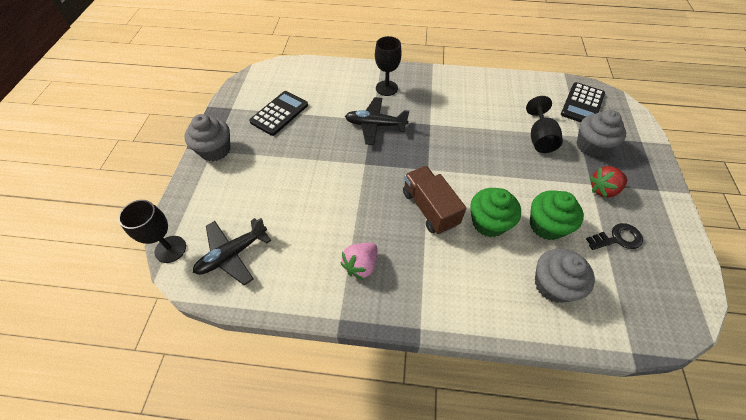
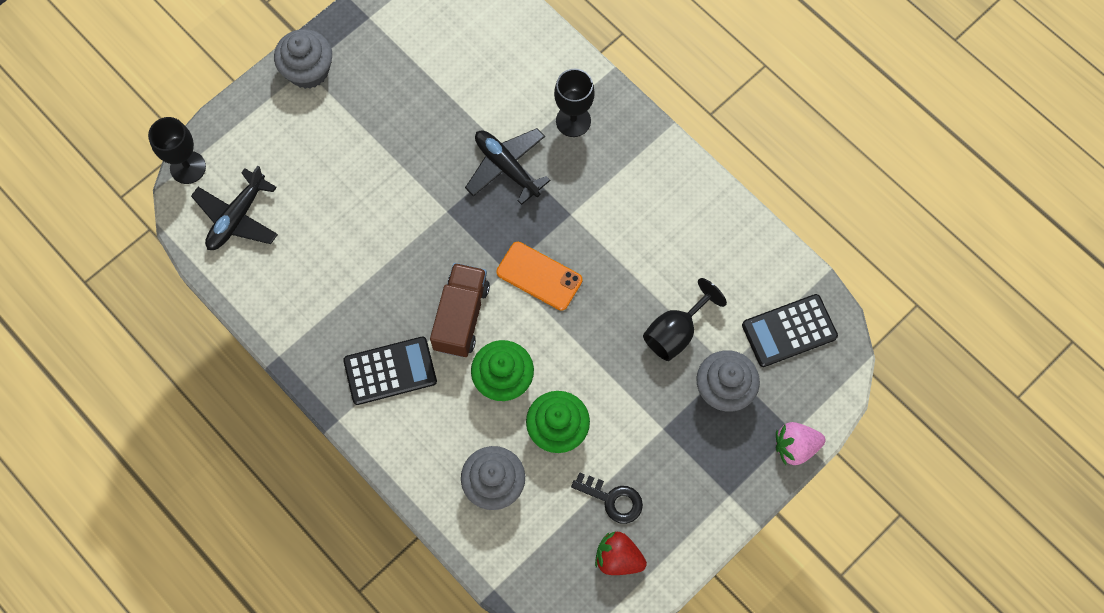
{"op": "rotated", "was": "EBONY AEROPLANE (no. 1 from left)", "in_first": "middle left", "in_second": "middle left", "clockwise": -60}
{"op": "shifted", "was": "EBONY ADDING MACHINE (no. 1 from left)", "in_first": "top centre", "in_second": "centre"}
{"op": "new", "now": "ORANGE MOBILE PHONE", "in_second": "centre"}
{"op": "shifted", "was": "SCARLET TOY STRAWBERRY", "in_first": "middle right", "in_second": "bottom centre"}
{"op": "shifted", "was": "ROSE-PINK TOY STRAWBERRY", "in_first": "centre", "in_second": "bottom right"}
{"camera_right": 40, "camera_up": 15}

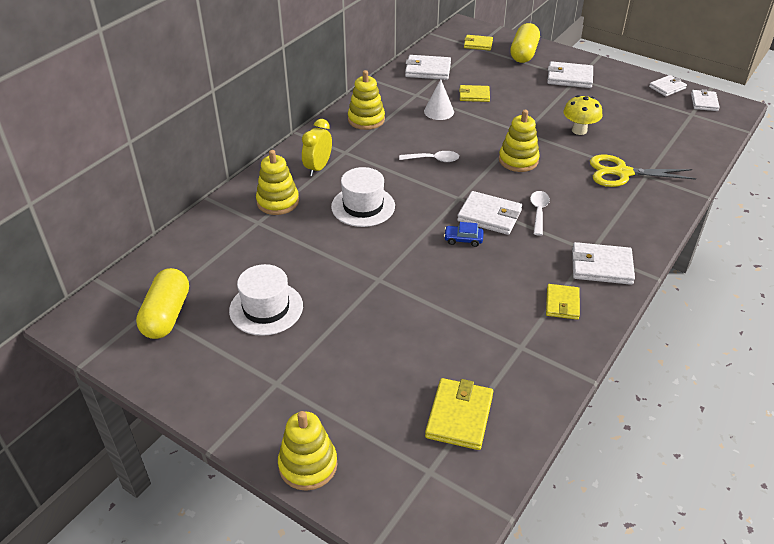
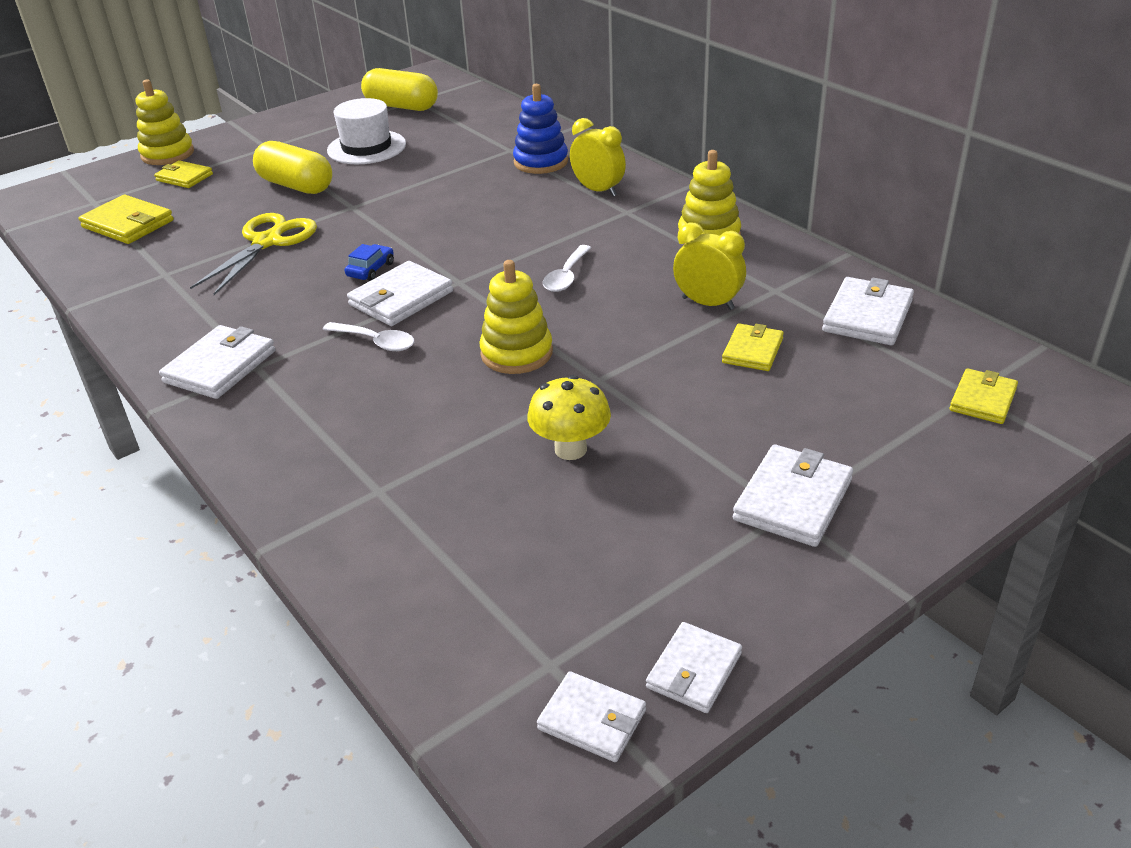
{"op": "shifted", "was": "YELLOW CARD WALLET (no. 4 from left in the first image)", "now": "YELLOW CARD WALLET (no. 2 from left)", "in_first": "middle right", "in_second": "top left"}
{"op": "shifted", "was": "YELLOW SCISSORS", "in_first": "top right", "in_second": "top left"}
{"op": "shifted", "was": "YELLOW PILL SHAPE (no. 2 from left in the first image)", "now": "YELLOW PILL SHAPE (no. 1 from left)", "in_first": "top right", "in_second": "top left"}
{"op": "repainted", "was": "YELLOW RING STACKER (no. 1 from left)", "now": "ROYAL BLUE RING STACKER", "in_first": "centre", "in_second": "top centre"}
{"op": "rotated", "was": "WHITE CARD WALLET (no. 5 from left in the first image)", "in_first": "top right", "in_second": "bottom centre", "clockwise": 45}
{"op": "swapped", "was": "WHITE CONE", "now": "YELLOW BEDSIDE CLOCK (no. 2 from left)", "in_first": "top centre", "in_second": "top centre"}
{"op": "gone", "was": "WHITE TALL HAT (no. 2 from left)", "in_first": "centre"}
{"camera_right": 110, "camera_up": -5}

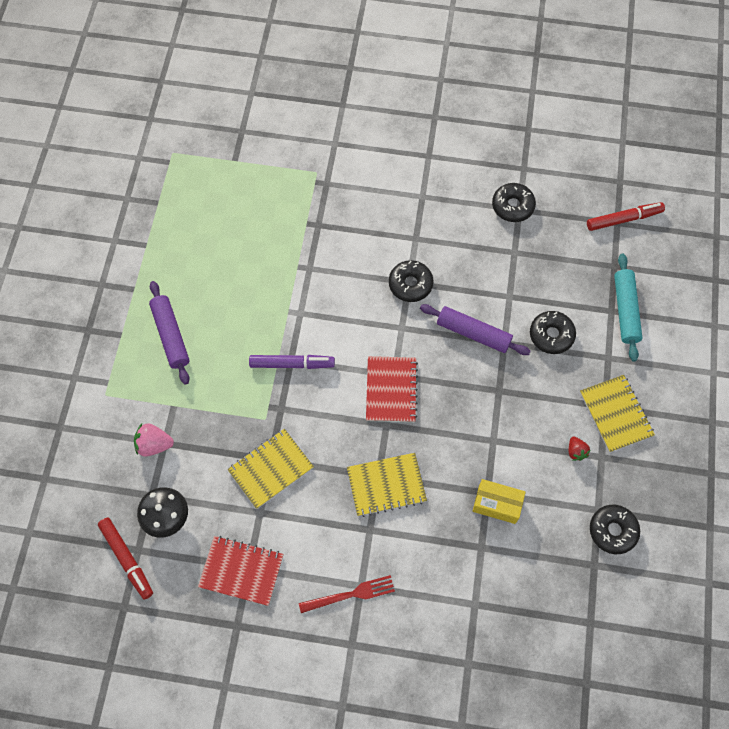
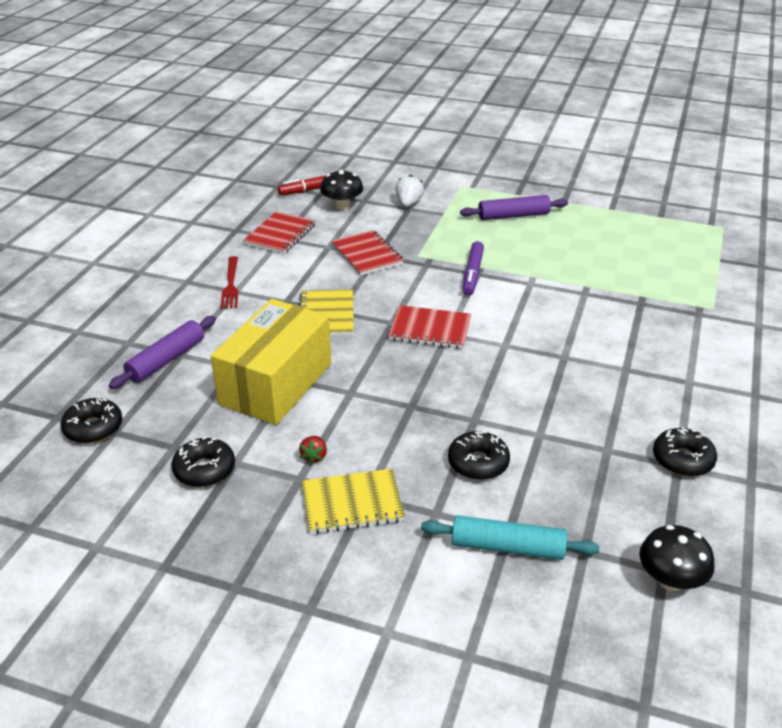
{"op": "shifted", "was": "EBONY DONUT (no. 1 from left)", "in_first": "centre", "in_second": "middle left"}
{"op": "shifted", "was": "PURPLE DOUGH ROLLER (no. 2 from left in the first image)", "now": "PURPLE DOUGH ROLLER (no. 1 from left)", "in_first": "centre", "in_second": "middle left"}
{"op": "scaled", "was": "YELLOW BOX", "in_first": "bottom right", "in_second": "centre", "ratio": 2.12}
{"op": "rotated", "was": "SCARLET TOY STRAWBERRY", "in_first": "middle right", "in_second": "centre", "clockwise": -75}
{"op": "repainted", "was": "YELLOW NOTEPAD (no. 1 from left)", "now": "SCARLET NOTEPAD (no. 2 from left)", "in_first": "centre", "in_second": "centre"}
{"op": "repainted", "was": "ROSE-PINK TOY STRAWBERRY", "now": "WHITE TOY STRAWBERRY", "in_first": "middle left", "in_second": "top centre"}
{"op": "swapped", "was": "SCARLET MARKER PEN (no. 2 from left)", "now": "EBONY TOADSTOOL (no. 2 from left)", "in_first": "top right", "in_second": "bottom right"}
{"camera_right": 100, "camera_up": -30}

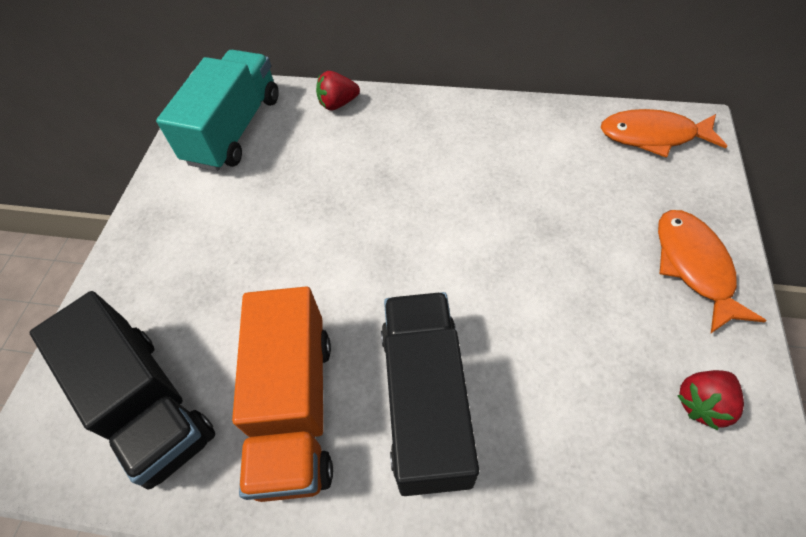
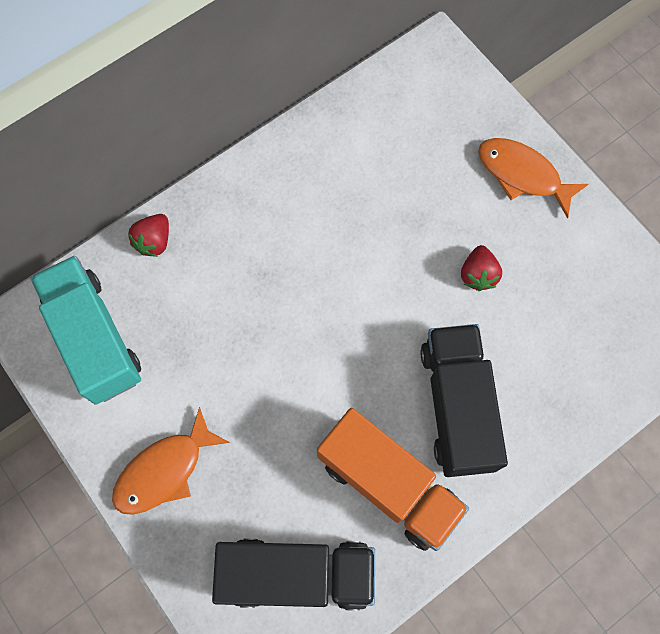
{"op": "shifted", "was": "ORANGE TOY FISH (no. 1 from left)", "in_first": "top right", "in_second": "bottom left"}
{"op": "rotated", "was": "EBONY TRUCK (no. 2 from left)", "in_first": "bottom centre", "in_second": "middle right", "clockwise": 45}
{"op": "shifted", "was": "SCARLET TOY STRAWBERRY (no. 2 from left)", "in_first": "bottom right", "in_second": "middle right"}
{"camera_right": -50, "camera_up": 15}

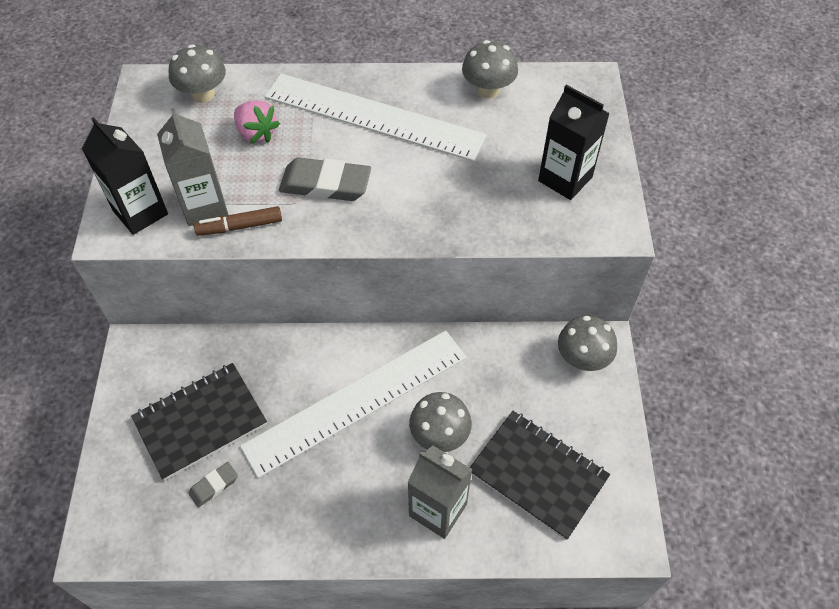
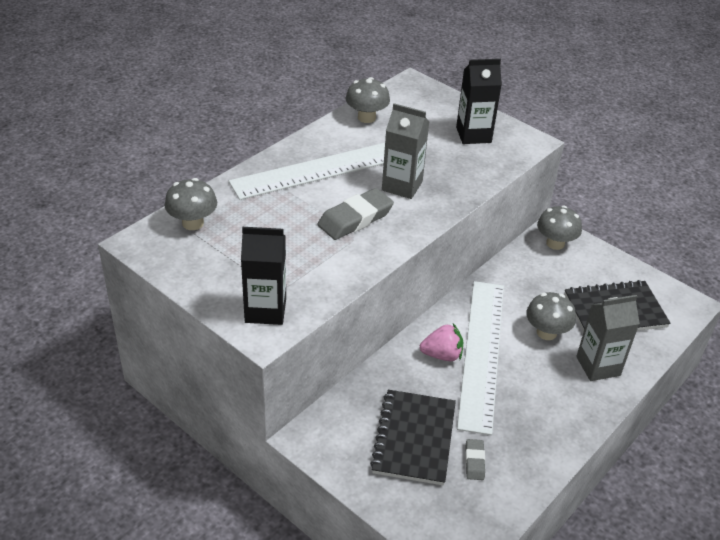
{"op": "shifted", "was": "GREY CARTON (no. 1 from left)", "in_first": "top left", "in_second": "top centre"}
{"op": "shifted", "was": "ROSE-PINK TOY STRAWBERRY", "in_first": "top left", "in_second": "centre"}
{"op": "gone", "was": "BROWN MARKER PEN", "in_first": "middle left"}
{"camera_right": -50, "camera_up": -15}

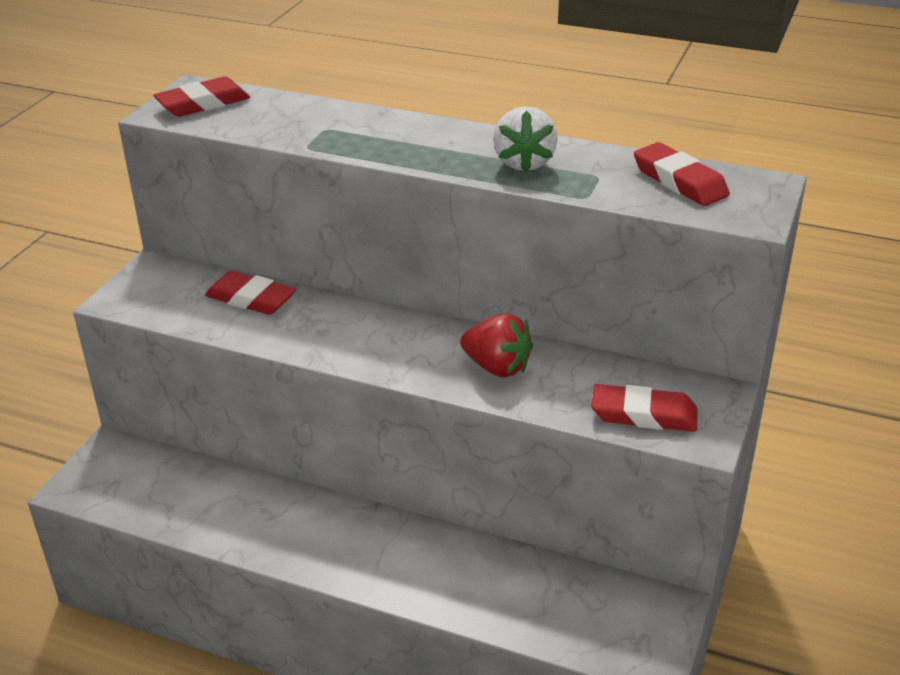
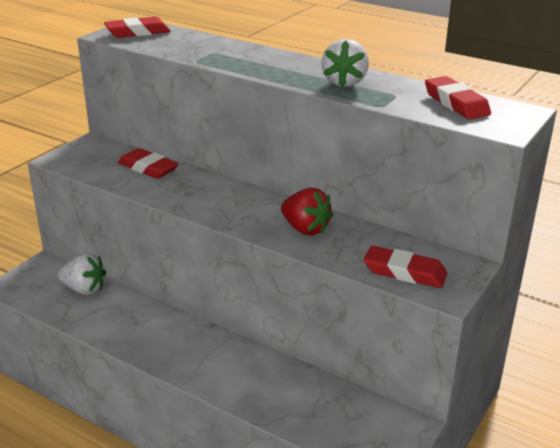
{"op": "new", "now": "WHITE TOY STRAWBERRY (no. 1 from left)", "in_second": "middle left"}
{"camera_right": 10, "camera_up": -5}

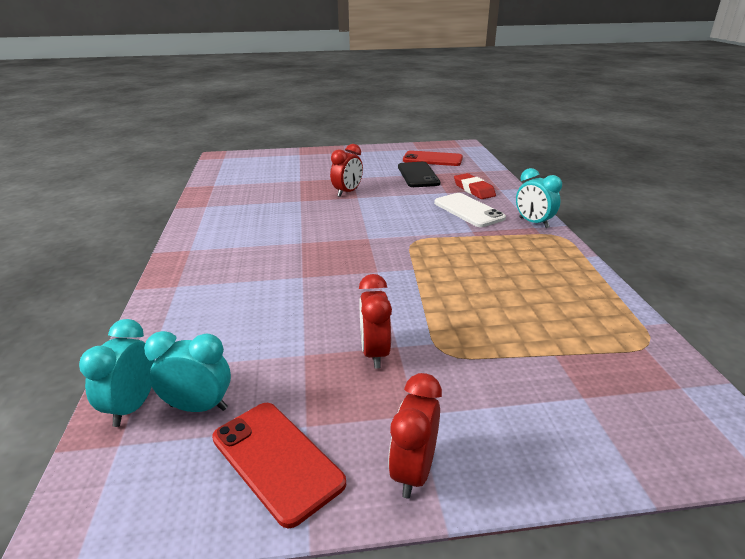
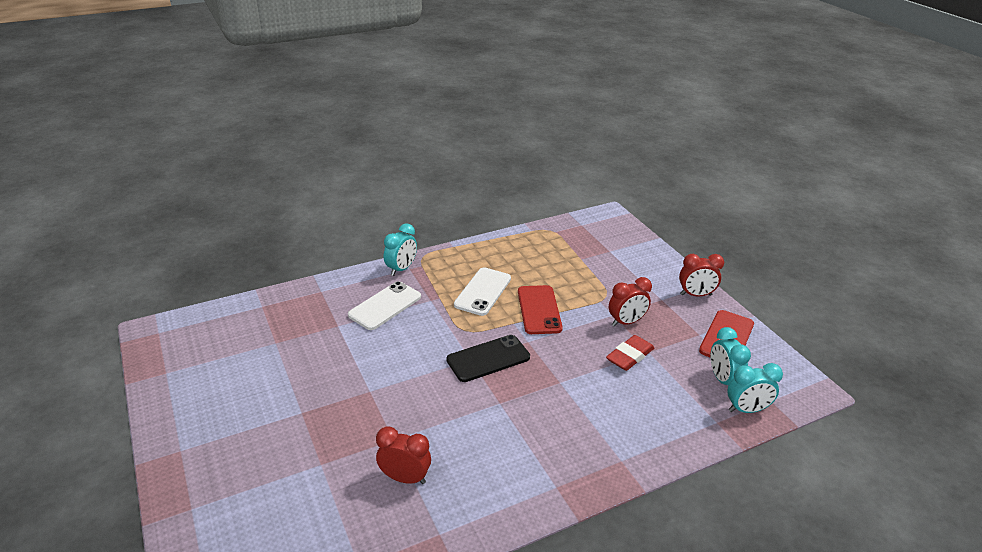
{"op": "shifted", "was": "SCARLET BEDSIDE CLOCK (no. 1 from left)", "in_first": "top centre", "in_second": "bottom centre"}
{"op": "shifted", "was": "EBONY MOBILE PHONE", "in_first": "top centre", "in_second": "centre"}
{"op": "new", "now": "WHITE MOBILE PHONE (no. 2 from left)", "in_second": "centre"}
{"op": "shifted", "was": "SCARLET MOBILE PHONE (no. 2 from left in the first image)", "now": "SCARLET MOBILE PHONE (no. 1 from left)", "in_first": "top centre", "in_second": "centre"}
{"op": "shifted", "was": "SCARLET ERASER", "in_first": "top centre", "in_second": "centre"}
{"camera_right": -110, "camera_up": 5}

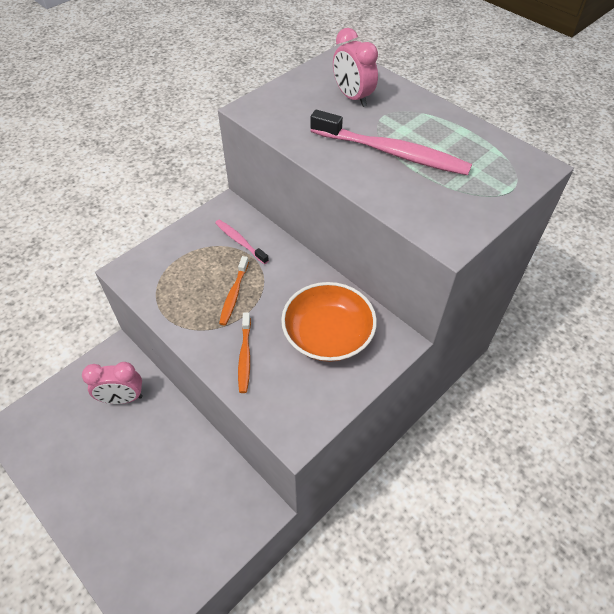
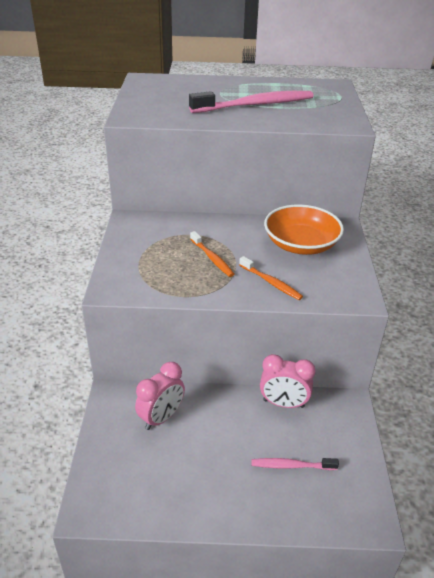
{"op": "shifted", "was": "ROSE-PINK DENTAL BRUSH (no. 1 from left in the first image)", "now": "ROSE-PINK DENTAL BRUSH (no. 2 from left)", "in_first": "centre", "in_second": "bottom right"}
{"op": "shifted", "was": "ROSE-PINK BEDSIDE CLOCK (no. 2 from left)", "in_first": "top centre", "in_second": "centre"}
{"camera_right": -45, "camera_up": -15}

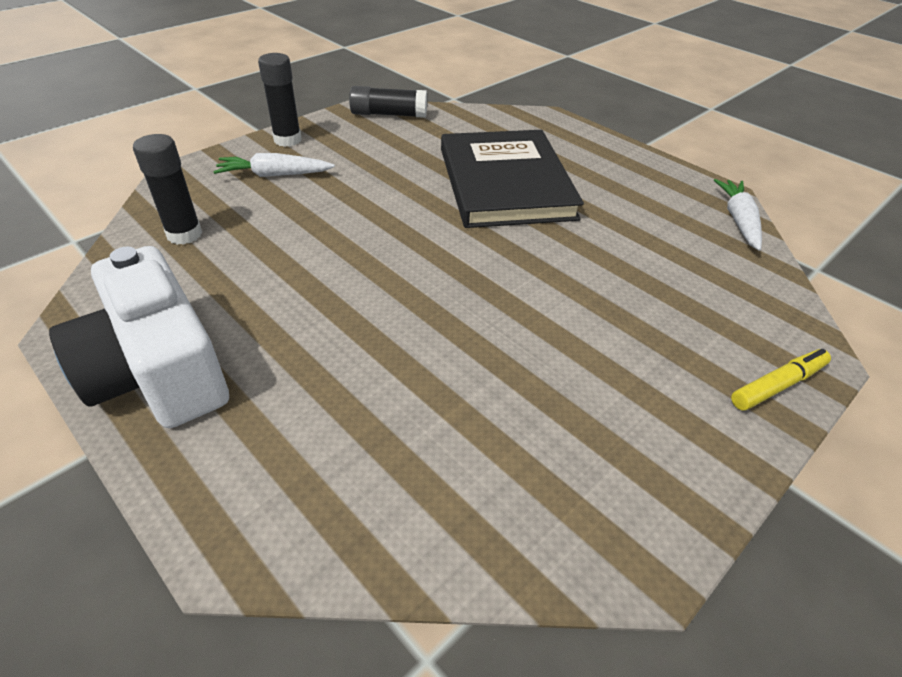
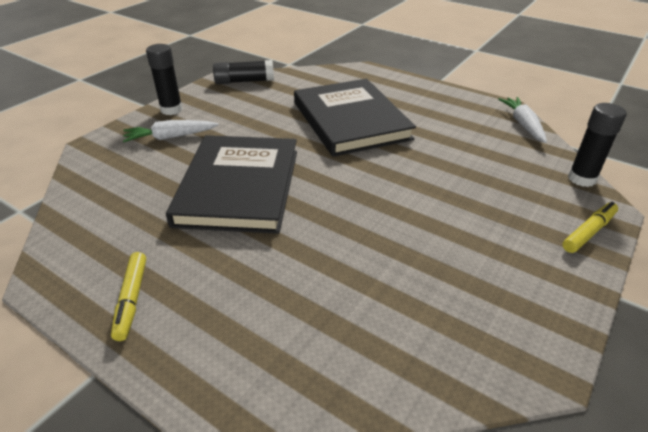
{"op": "swapped", "was": "WHITE COMPACT CAMERA", "now": "YELLOW MARKER PEN (no. 1 from left)", "in_first": "middle left", "in_second": "bottom left"}
{"op": "new", "now": "EBONY HARDCOVER (no. 1 from left)", "in_second": "centre"}
{"op": "shifted", "was": "EBONY GLUE STICK (no. 1 from left in the first image)", "now": "EBONY GLUE STICK (no. 3 from left)", "in_first": "top left", "in_second": "middle right"}
{"camera_right": -10, "camera_up": -5}

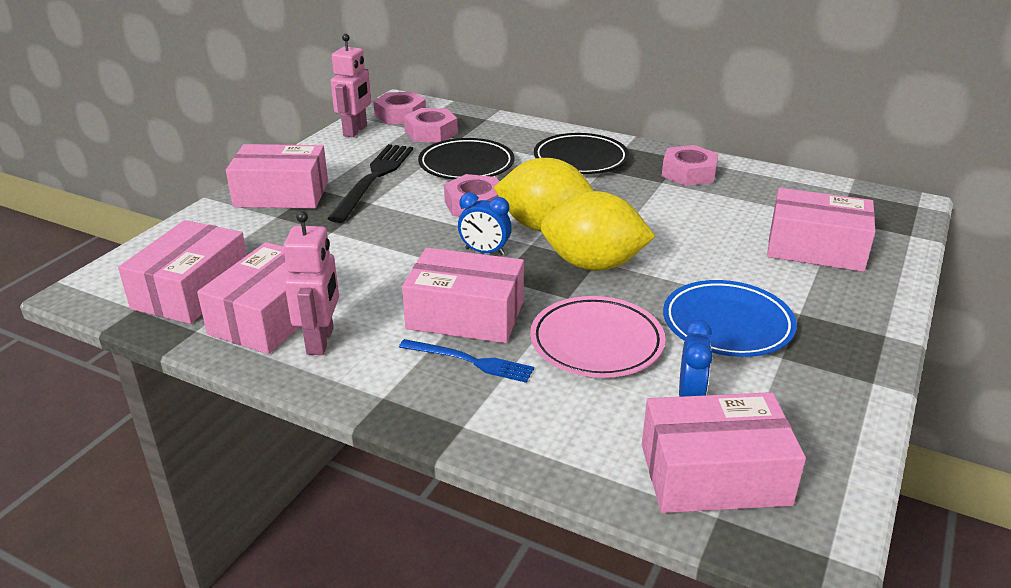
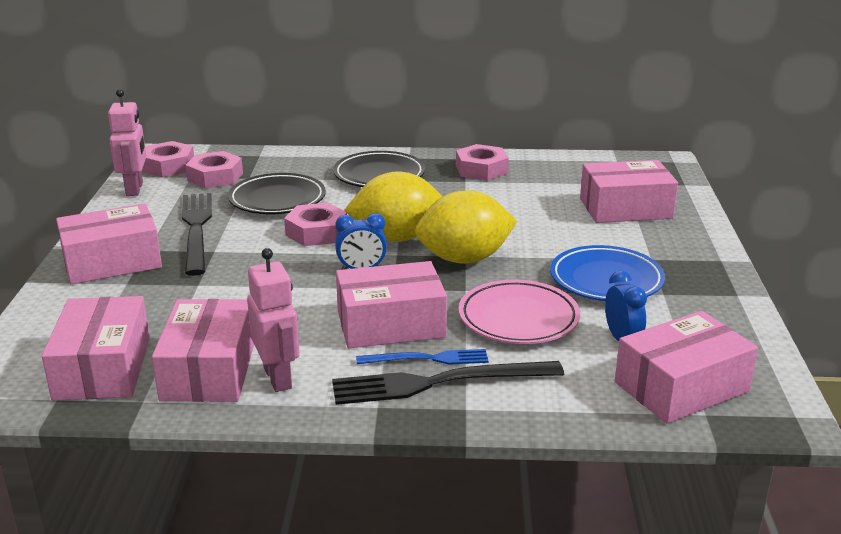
{"op": "new", "now": "EBONY DINNER FORK (no. 2 from left)", "in_second": "bottom centre"}
{"camera_right": -25, "camera_up": -5}

